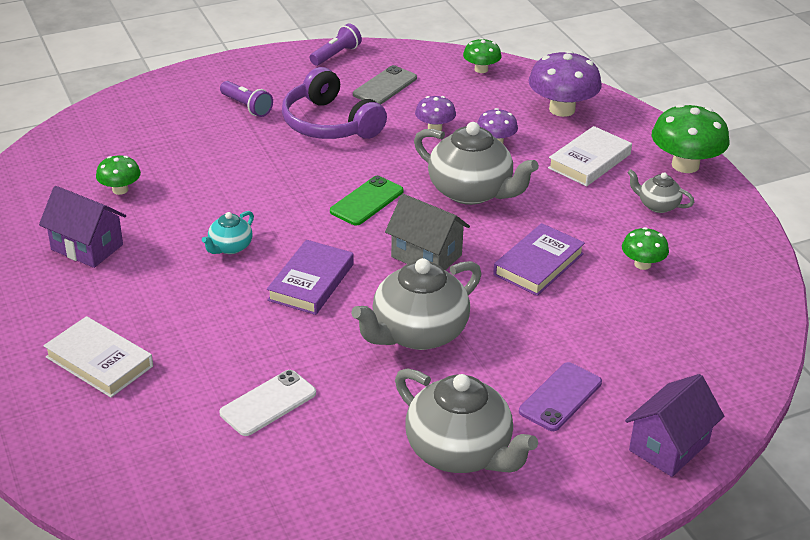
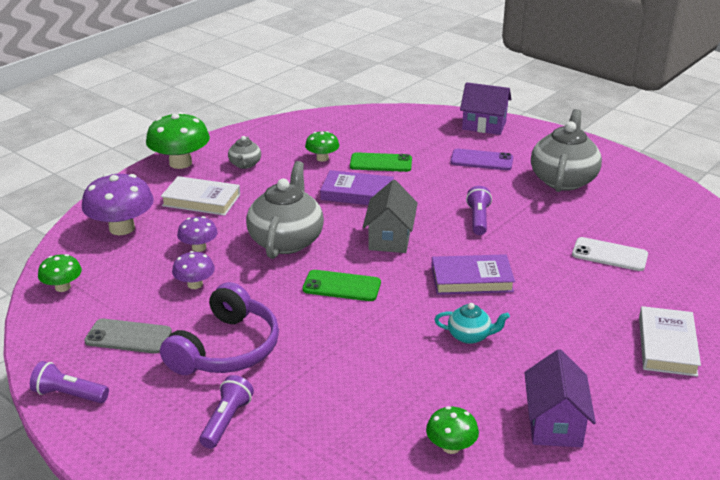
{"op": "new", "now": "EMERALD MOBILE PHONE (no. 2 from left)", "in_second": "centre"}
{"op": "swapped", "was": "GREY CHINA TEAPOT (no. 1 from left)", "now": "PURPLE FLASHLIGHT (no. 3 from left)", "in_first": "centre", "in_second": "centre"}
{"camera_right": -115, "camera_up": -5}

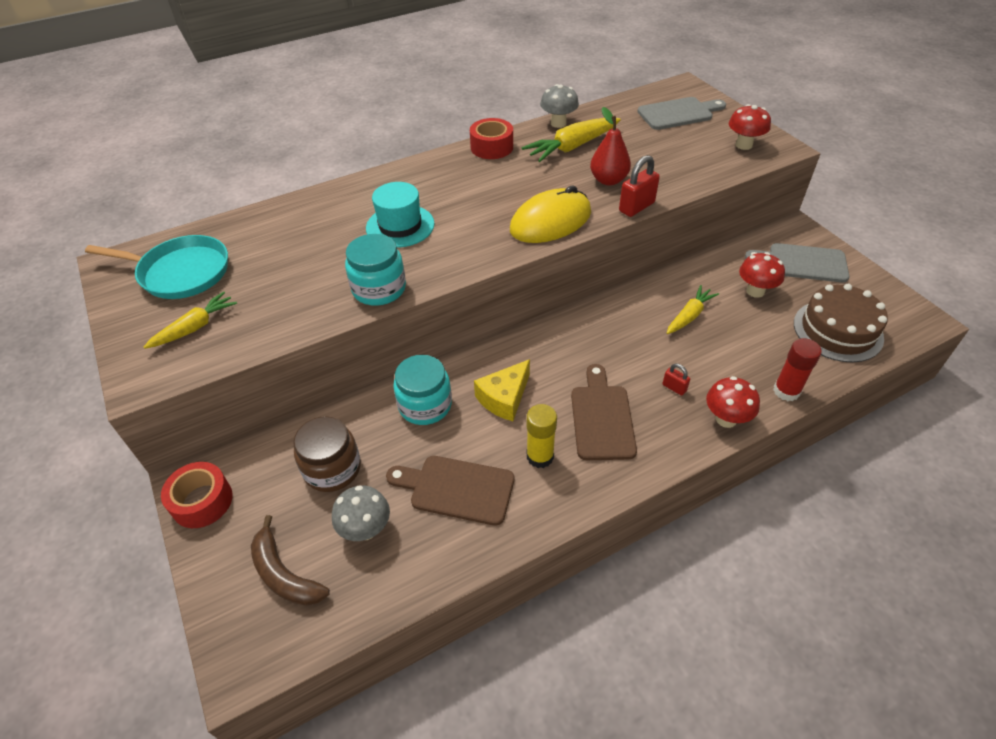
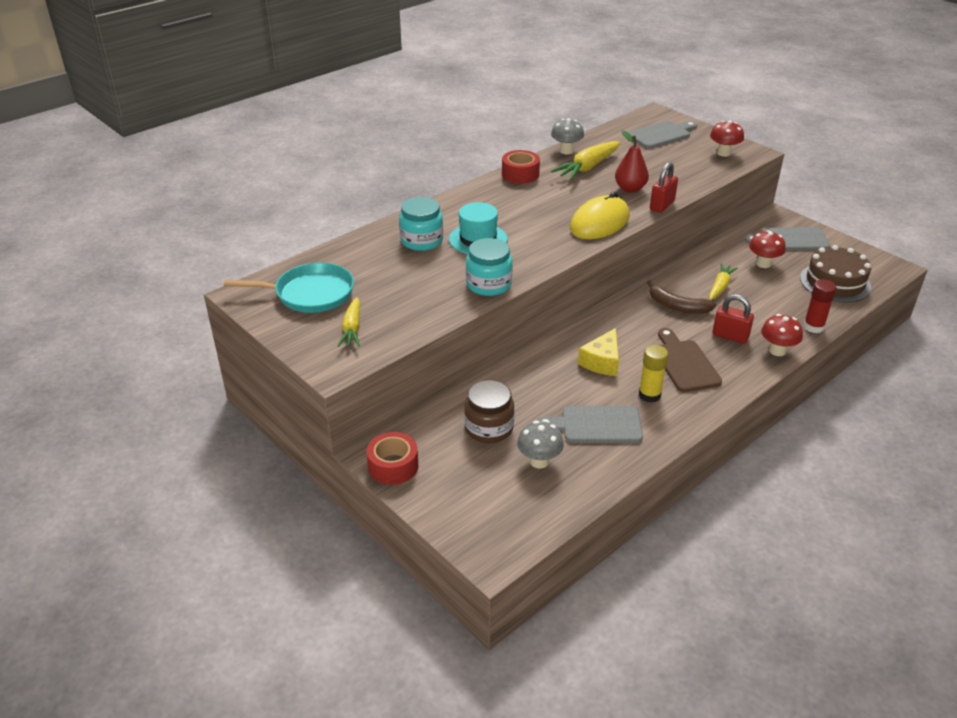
{"op": "rotated", "was": "YELLOW ROOT VEGETABLE (no. 1 from left)", "in_first": "middle left", "in_second": "centre", "clockwise": 150}
{"op": "shifted", "was": "AQUA JAR (no. 2 from left in the first image)", "now": "AQUA JAR (no. 1 from left)", "in_first": "centre", "in_second": "top centre"}
{"op": "repainted", "was": "BROWN CUTTING BOARD (no. 1 from left)", "now": "GREY CUTTING BOARD (no. 1 from left)", "in_first": "centre", "in_second": "centre"}
{"op": "shifted", "was": "BROWN TOY BANANA", "in_first": "bottom left", "in_second": "middle right"}
{"op": "scaled", "was": "SCARLET SMALL LOCK (no. 2 from left)", "in_first": "middle right", "in_second": "middle right", "ratio": 1.8}
{"camera_right": -15, "camera_up": -10}

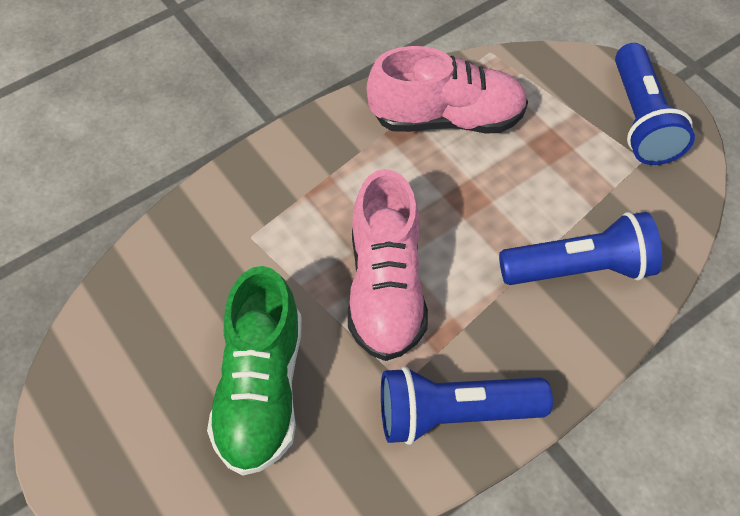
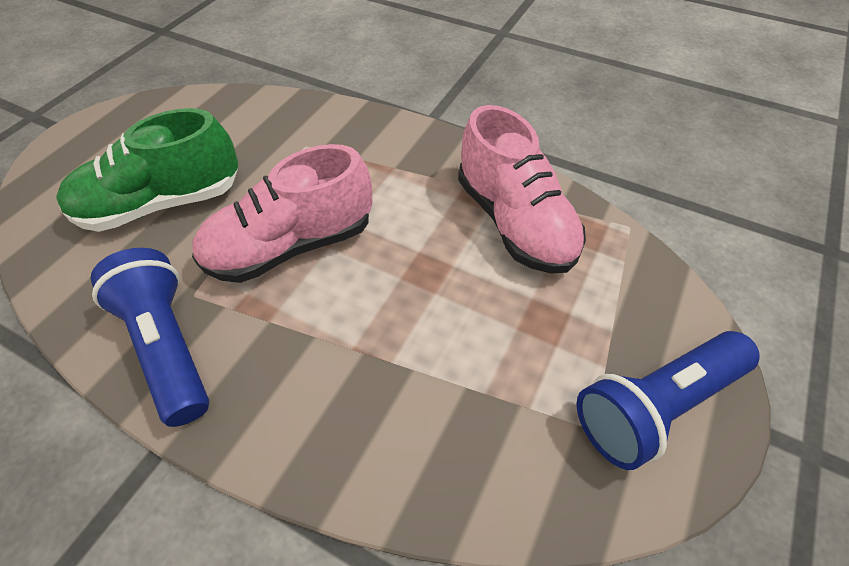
{"op": "gone", "was": "ROYAL BLUE FLASHLIGHT (no. 2 from left)", "in_first": "middle right"}
{"camera_right": 65, "camera_up": -5}

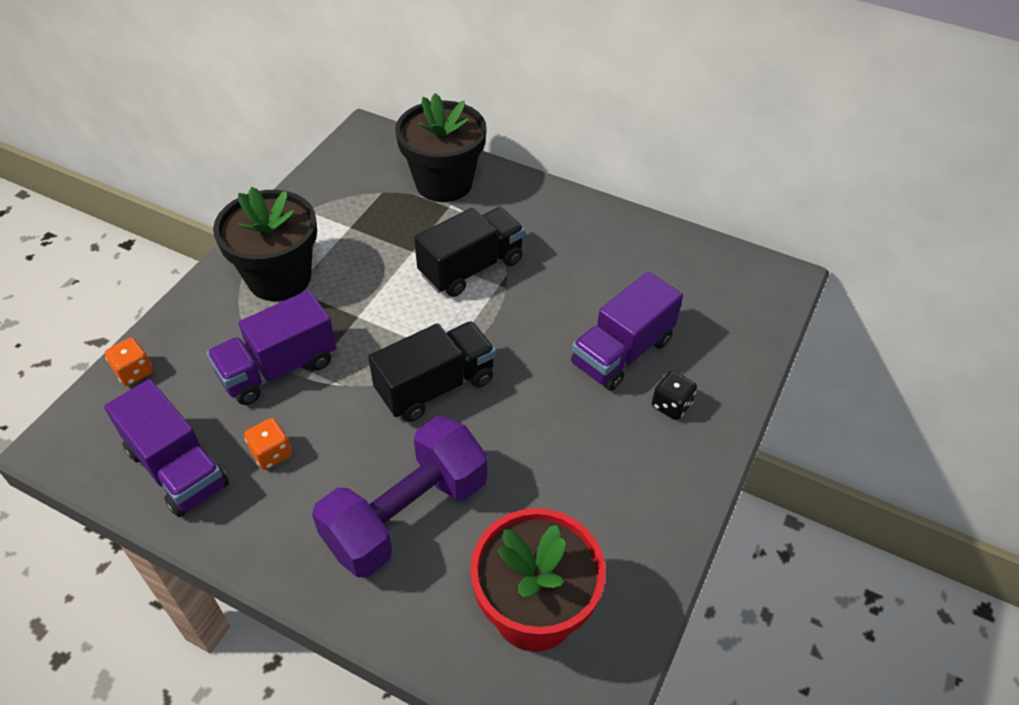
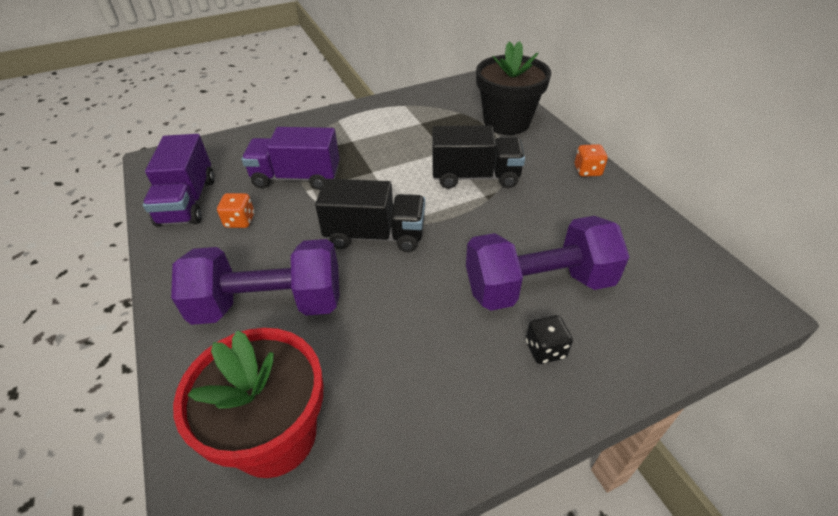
{"op": "swapped", "was": "PURPLE TRUCK (no. 3 from left)", "now": "PURPLE HAND WEIGHT (no. 2 from left)", "in_first": "centre", "in_second": "centre"}
{"op": "shifted", "was": "ORANGE GAME DIE (no. 1 from left in the first image)", "now": "ORANGE GAME DIE (no. 2 from left)", "in_first": "middle left", "in_second": "top right"}
{"op": "gone", "was": "EBONY POTTED PLANT (no. 1 from left)", "in_first": "middle left"}
{"camera_right": 40, "camera_up": -5}

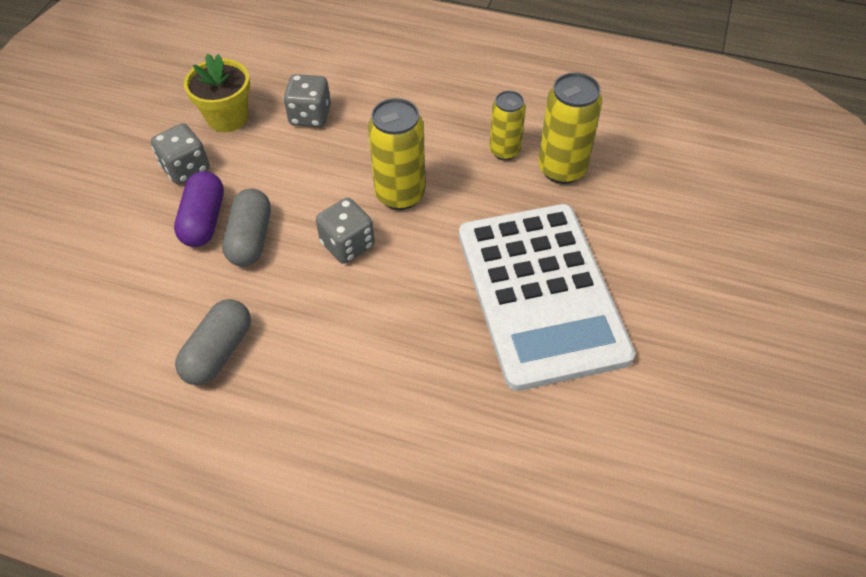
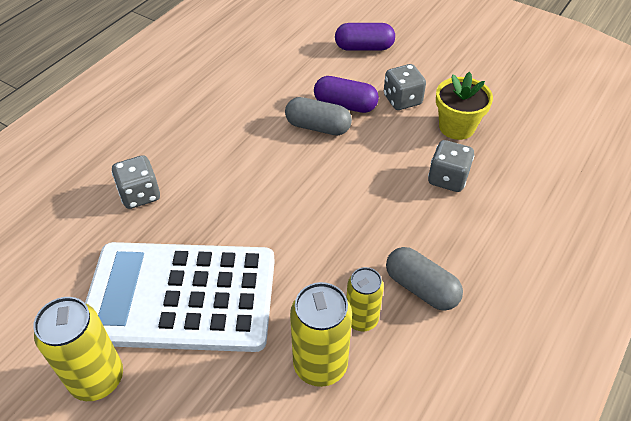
{"op": "shifted", "was": "YELLOW TIN (no. 1 from left)", "in_first": "top centre", "in_second": "bottom left"}
{"op": "shifted", "was": "GREY GAME DIE (no. 3 from left in the first image)", "now": "GREY GAME DIE (no. 1 from left)", "in_first": "centre", "in_second": "middle left"}
{"op": "new", "now": "PURPLE PILL SHAPE (no. 2 from left)", "in_second": "top centre"}
{"op": "shifted", "was": "GREY PILL SHAPE (no. 1 from left in the first image)", "now": "GREY PILL SHAPE (no. 2 from left)", "in_first": "middle left", "in_second": "middle right"}
{"camera_right": 105, "camera_up": -5}

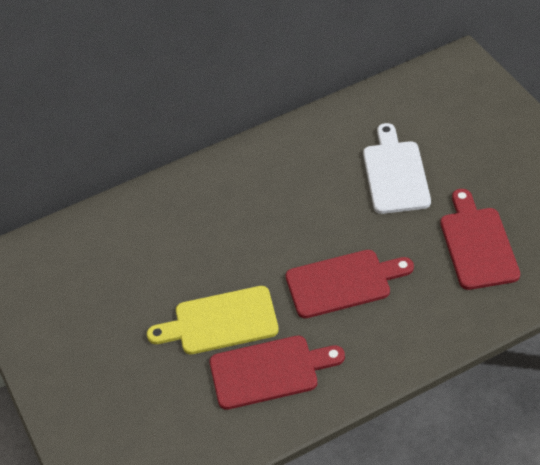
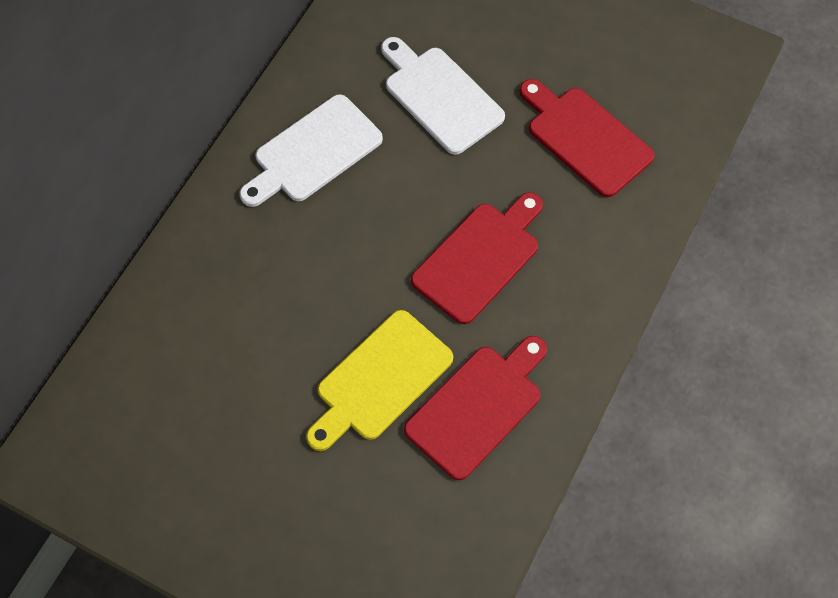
{"op": "new", "now": "WHITE CUTTING BOARD (no. 1 from left)", "in_second": "top centre"}
{"camera_right": -40, "camera_up": 15}

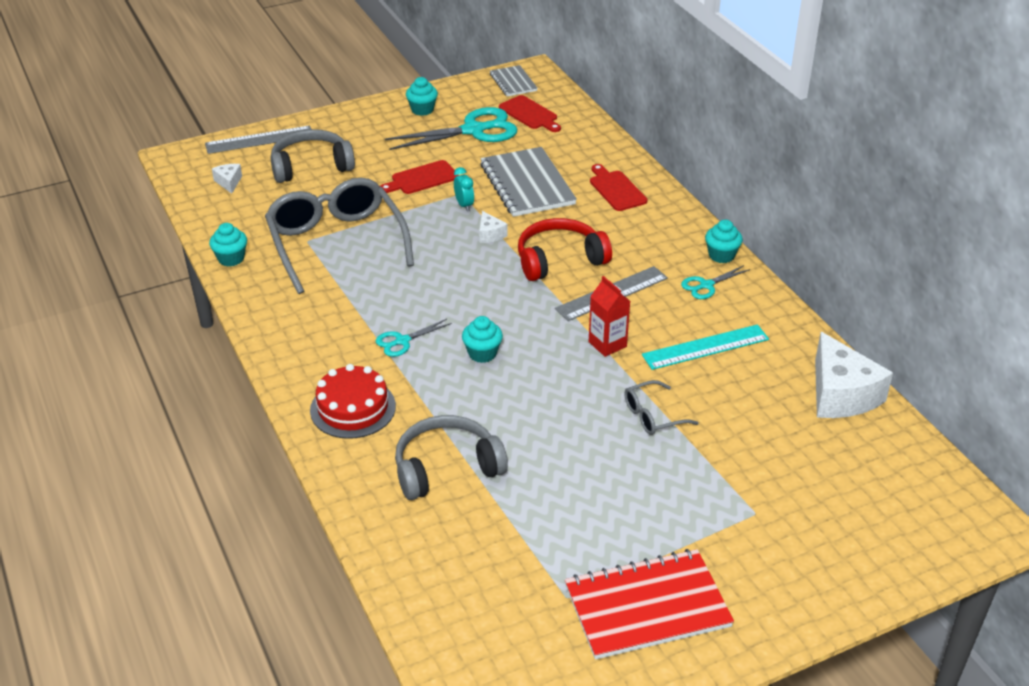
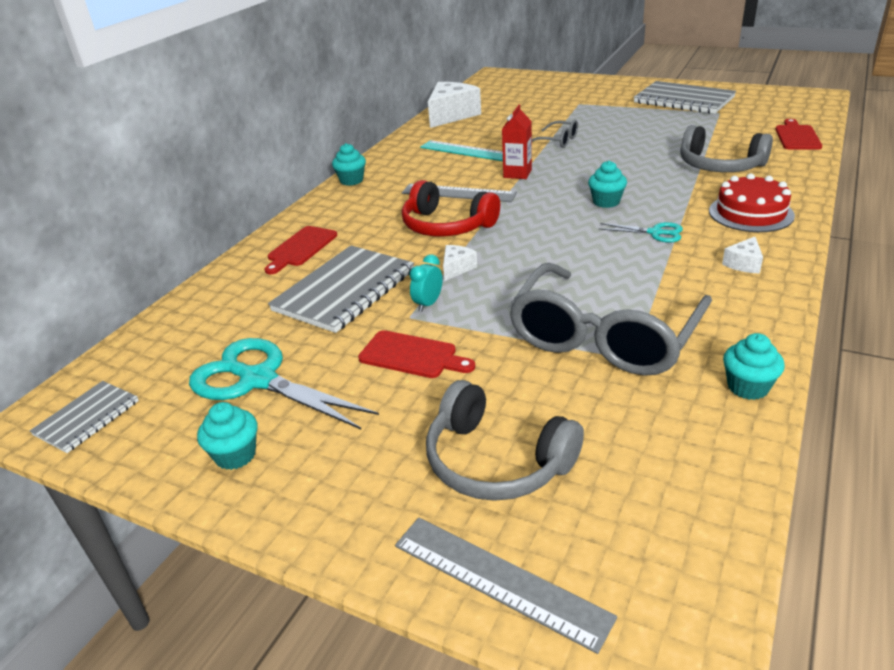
{"op": "repainted", "was": "SCARLET NOTEPAD", "now": "GREY NOTEPAD (no. 3 from left)", "in_first": "bottom centre", "in_second": "top right"}
{"op": "shifted", "was": "WHITE PIECE OF CHEESE (no. 1 from left in the first image)", "now": "WHITE PIECE OF CHEESE (no. 3 from left)", "in_first": "top left", "in_second": "middle right"}
{"op": "shifted", "was": "SCARLET CUTTING BOARD (no. 2 from left in the first image)", "now": "SCARLET CUTTING BOARD (no. 3 from left)", "in_first": "top centre", "in_second": "top right"}
{"op": "gone", "was": "AQUA SCISSORS (no. 3 from left)", "in_first": "middle right"}
{"camera_right": -125, "camera_up": -5}

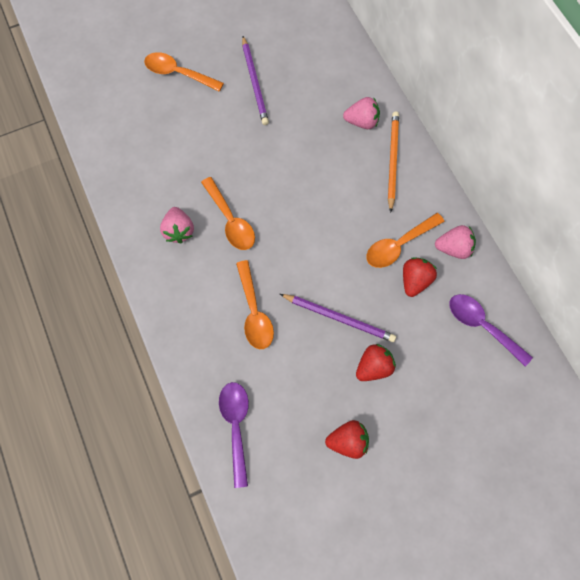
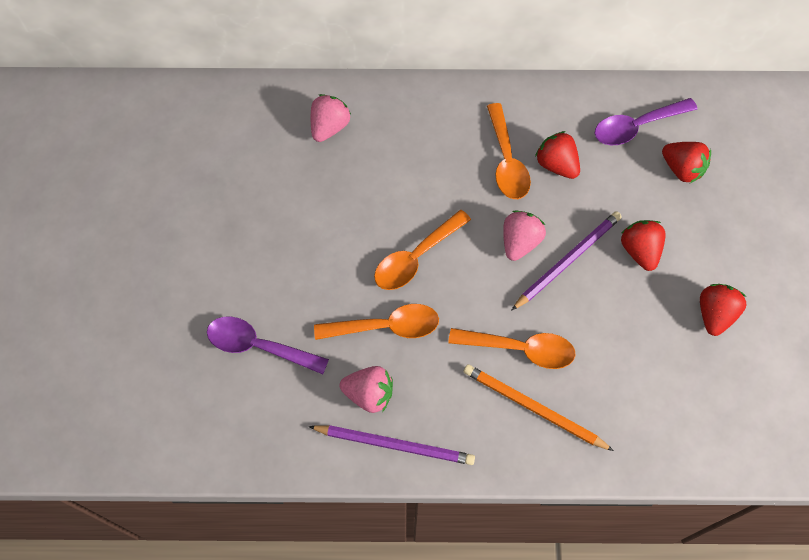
{"op": "shifted", "was": "PURPLE SPOON (no. 1 from left)", "in_first": "bottom centre", "in_second": "middle left"}
{"op": "shifted", "was": "PURPLE LEAD PENCIL (no. 1 from left)", "in_first": "top centre", "in_second": "bottom centre"}
{"op": "shifted", "was": "ORANGE SPOON (no. 1 from left in the first image)", "now": "ORANGE SPOON (no. 2 from left)", "in_first": "top left", "in_second": "centre"}
{"op": "shifted", "was": "ORANGE LEAD PENCIL", "in_first": "top right", "in_second": "bottom centre"}
{"op": "shifted", "was": "ROSE-PINK TOY STRAWBERRY (no. 3 from left)", "in_first": "middle right", "in_second": "centre"}
{"op": "new", "now": "SCARLET TOY STRAWBERRY (no. 3 from left)", "in_second": "top right"}
{"camera_right": -65, "camera_up": -5}

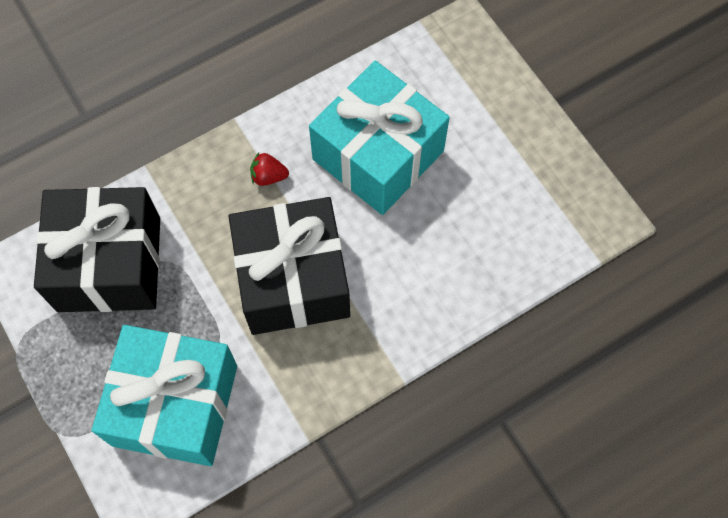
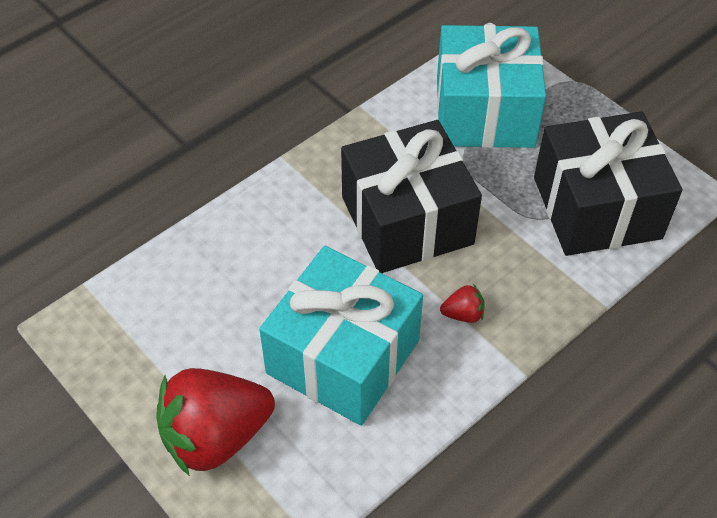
{"op": "new", "now": "SCARLET TOY STRAWBERRY (no. 1 from left)", "in_second": "bottom left"}
{"camera_right": 170, "camera_up": -15}

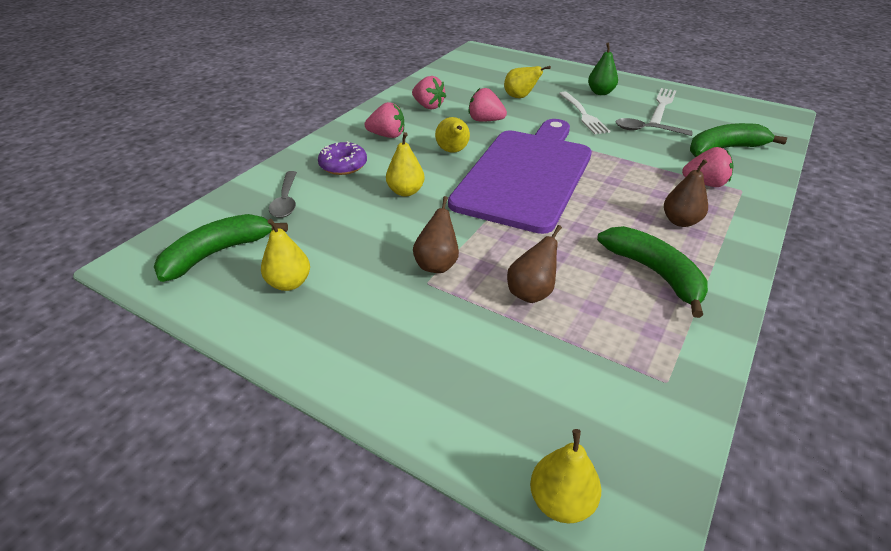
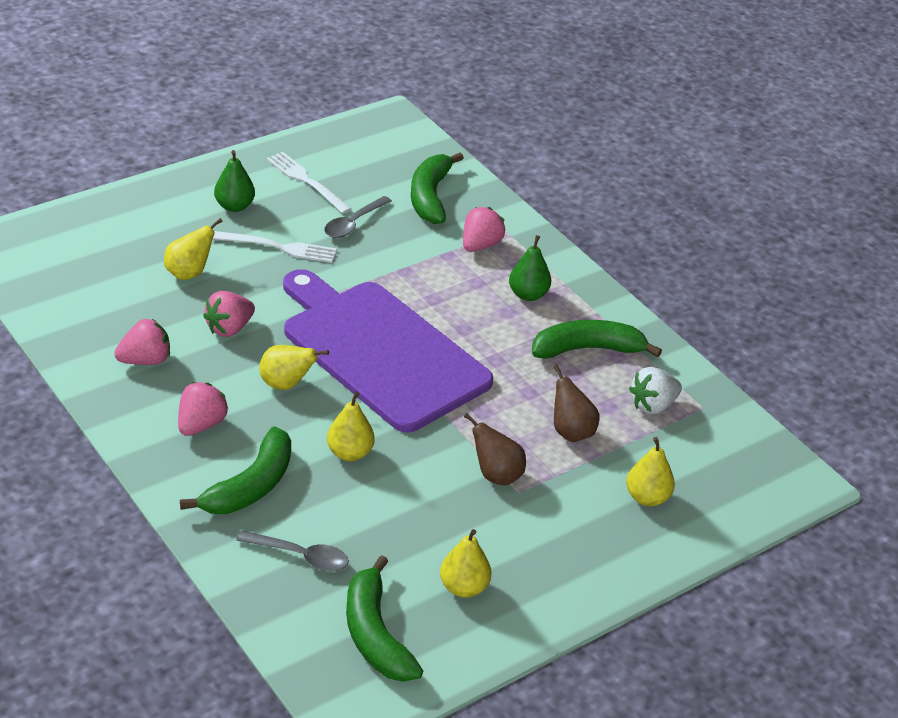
{"op": "swapped", "was": "PURPLE DONUT", "now": "EMERALD TOY BANANA (no. 1 from left)", "in_first": "top centre", "in_second": "middle left"}
{"op": "repainted", "was": "BROWN PEAR FRUIT (no. 3 from left)", "now": "EMERALD PEAR FRUIT (no. 2 from left)", "in_first": "middle right", "in_second": "centre"}
{"op": "shifted", "was": "YELLOW PEAR FRUIT (no. 5 from left)", "in_first": "bottom centre", "in_second": "middle right"}
{"op": "new", "now": "WHITE TOY STRAWBERRY", "in_second": "middle right"}
{"camera_right": -70, "camera_up": 0}

